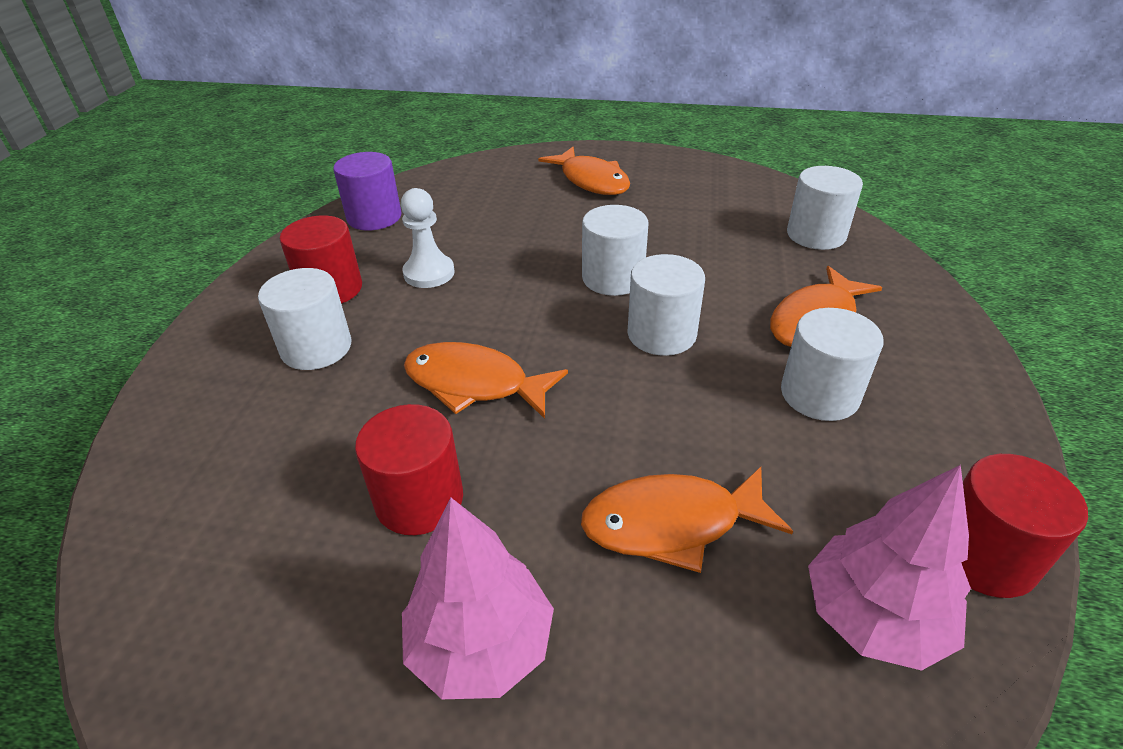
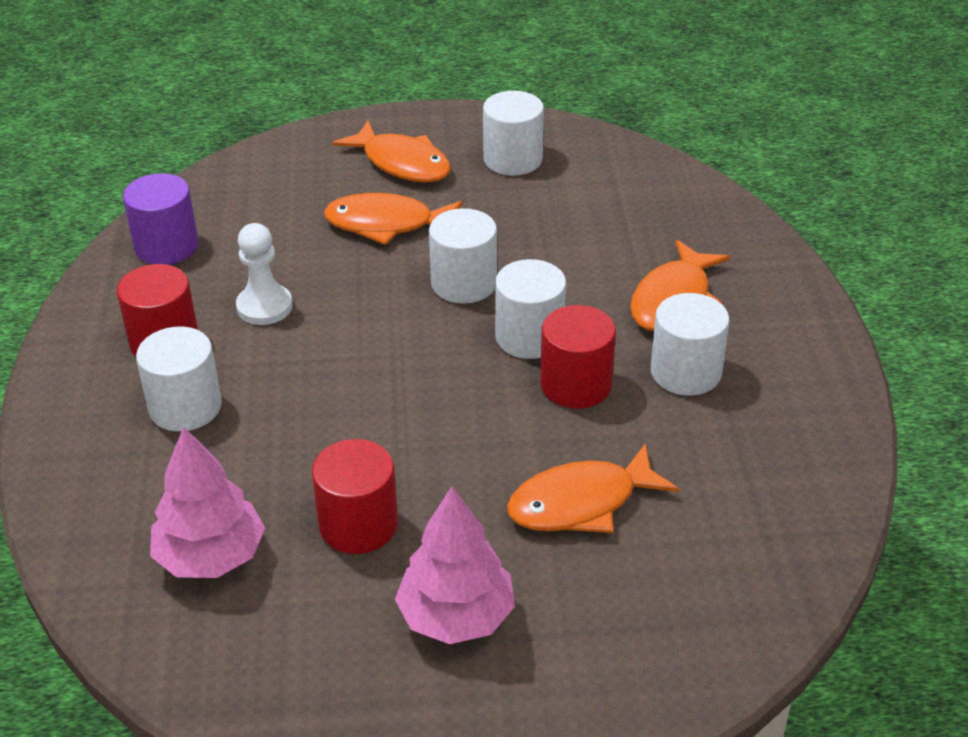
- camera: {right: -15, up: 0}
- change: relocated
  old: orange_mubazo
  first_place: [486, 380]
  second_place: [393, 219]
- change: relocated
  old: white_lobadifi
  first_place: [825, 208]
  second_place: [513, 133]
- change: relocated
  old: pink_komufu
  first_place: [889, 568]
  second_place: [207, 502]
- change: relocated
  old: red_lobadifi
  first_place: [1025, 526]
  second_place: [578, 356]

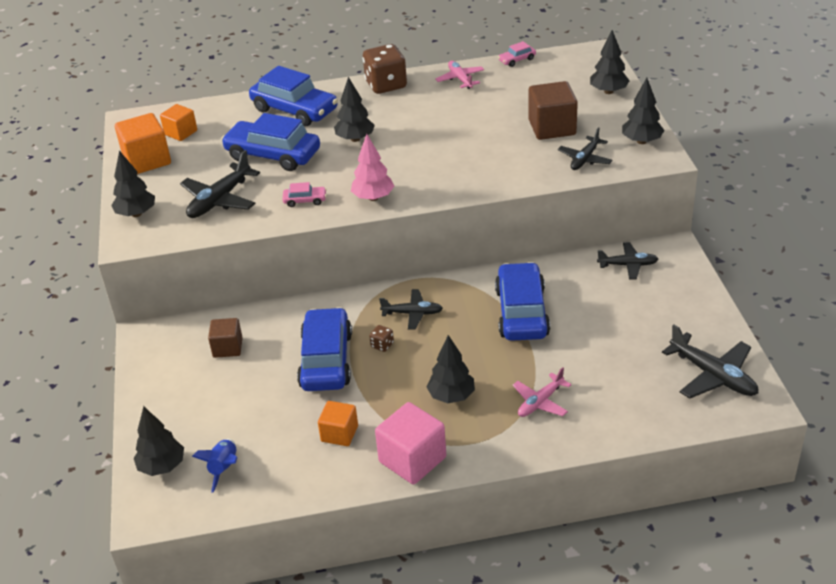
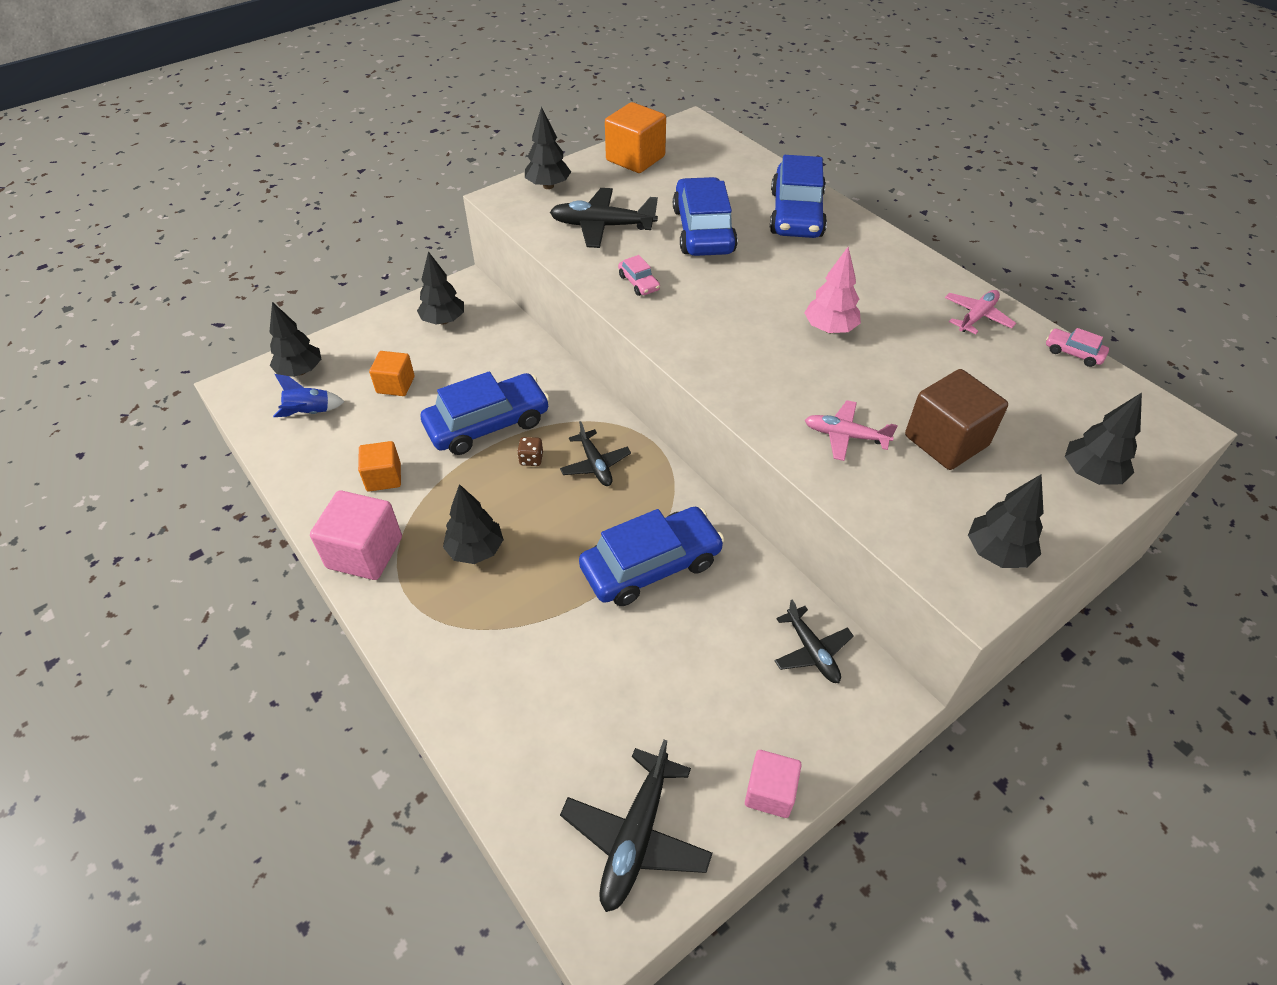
- camera: {right: 60, up: 10}
- change: relocated
  old: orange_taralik
  first_place: [178, 122]
  second_place: [392, 373]
- change: missing
  old: brown_taralik
  first_place: [225, 338]
- change: relocated
  old: black_komufu
  first_place: [354, 109]
  second_place: [440, 288]
- change: relocated
  old: pink_komufu
  first_place: [372, 167]
  second_place: [832, 290]
- change: missing
  old: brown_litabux
  first_place: [385, 69]
- change: relocated
  old: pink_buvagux
  first_place: [542, 392]
  second_place: [851, 430]
- change: missing
  old: black_buvagux
  first_place: [585, 148]
- change: appeared
  new: pink_taralik
  second_place: [773, 784]

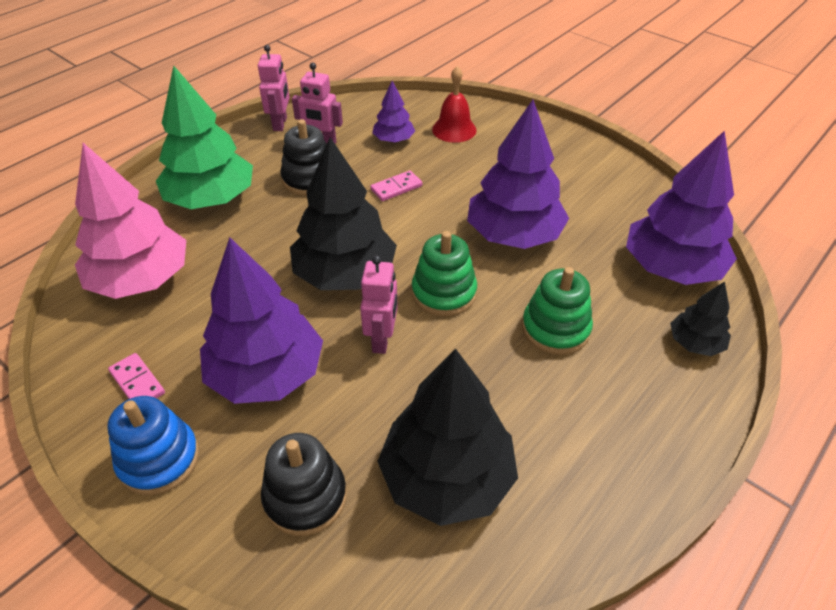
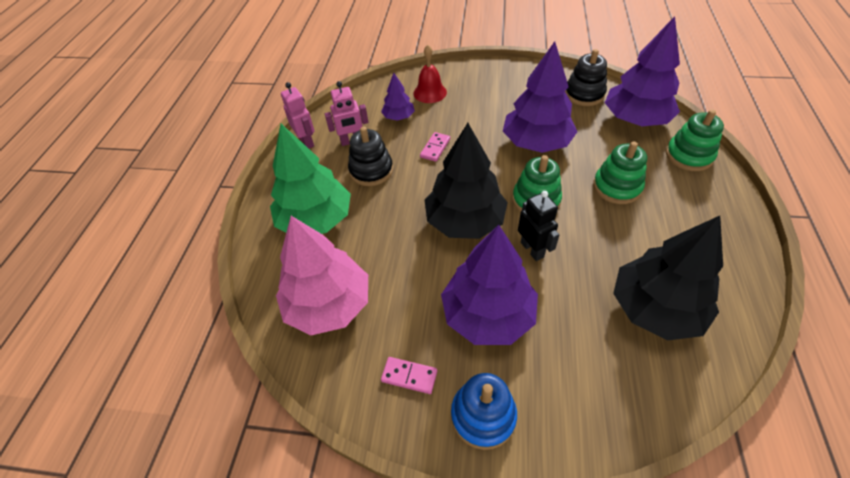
- camera: {right: -30, up: 5}
- change: relocated
  old: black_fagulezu
  first_place: [304, 484]
  second_place: [586, 77]
- change: colour
  old: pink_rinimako
  new: black_rinimako
  first_place: [379, 304]
  second_place: [538, 226]
- change: exchanged
  old: black_komufu
  new: green_fagulezu
  first_place: [700, 318]
  second_place: [695, 140]

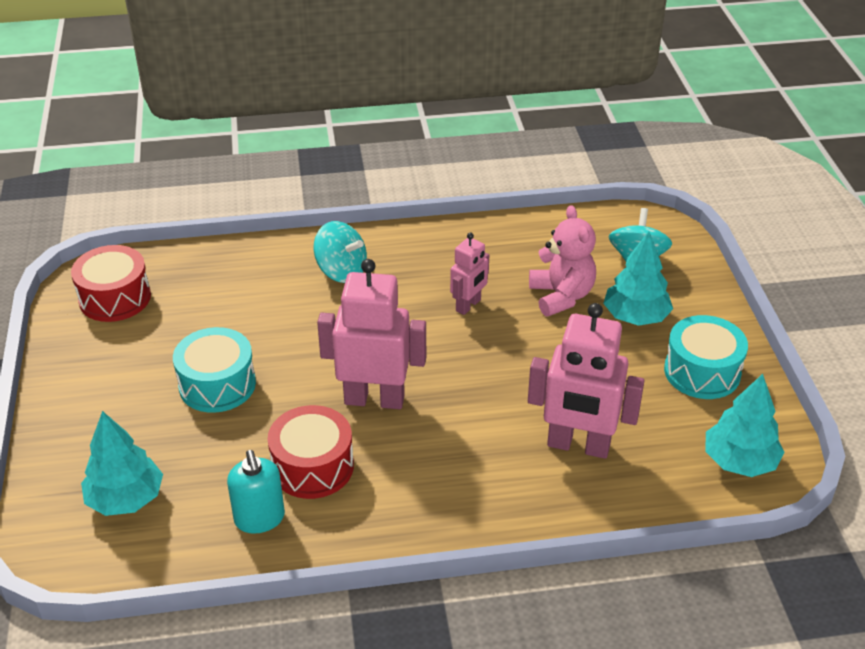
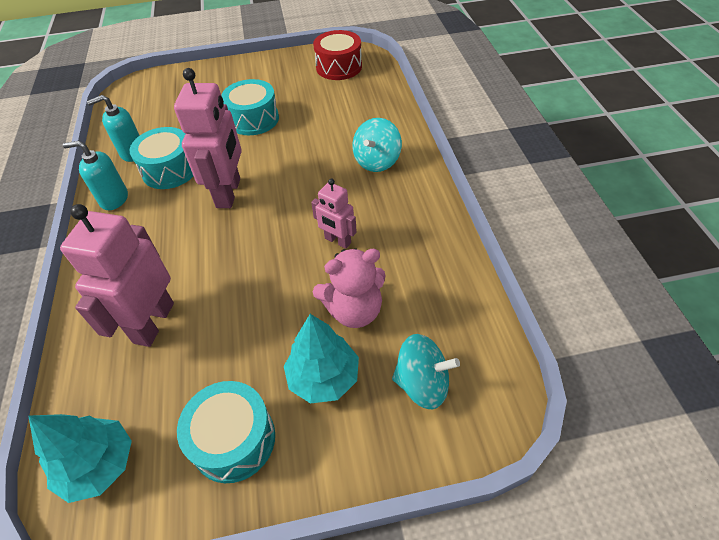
- camera: {right: 90, up: 10}
- change: missing
  old: turquoise_komufu
  first_place: [122, 463]
- change: colour
  old: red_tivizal
  new: turquoise_tivizal
  first_place: [311, 452]
  second_place: [161, 158]
- change: appeared
  new: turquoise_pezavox
  second_place: [95, 175]

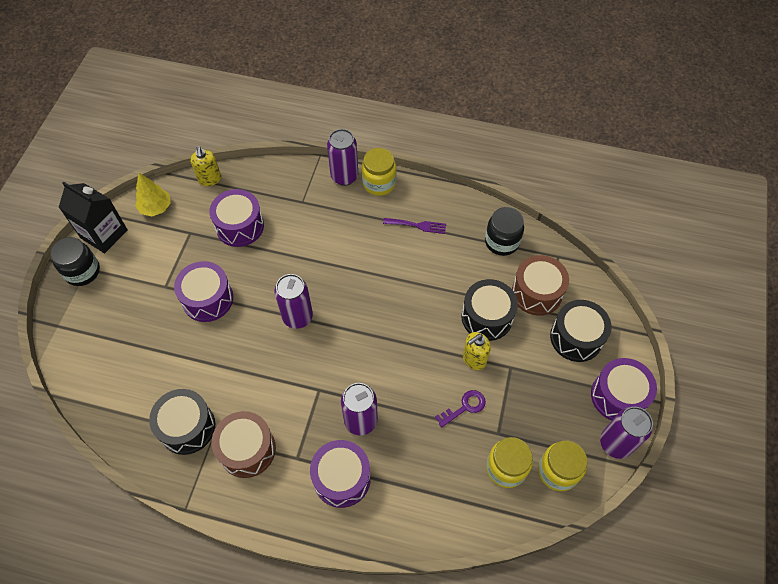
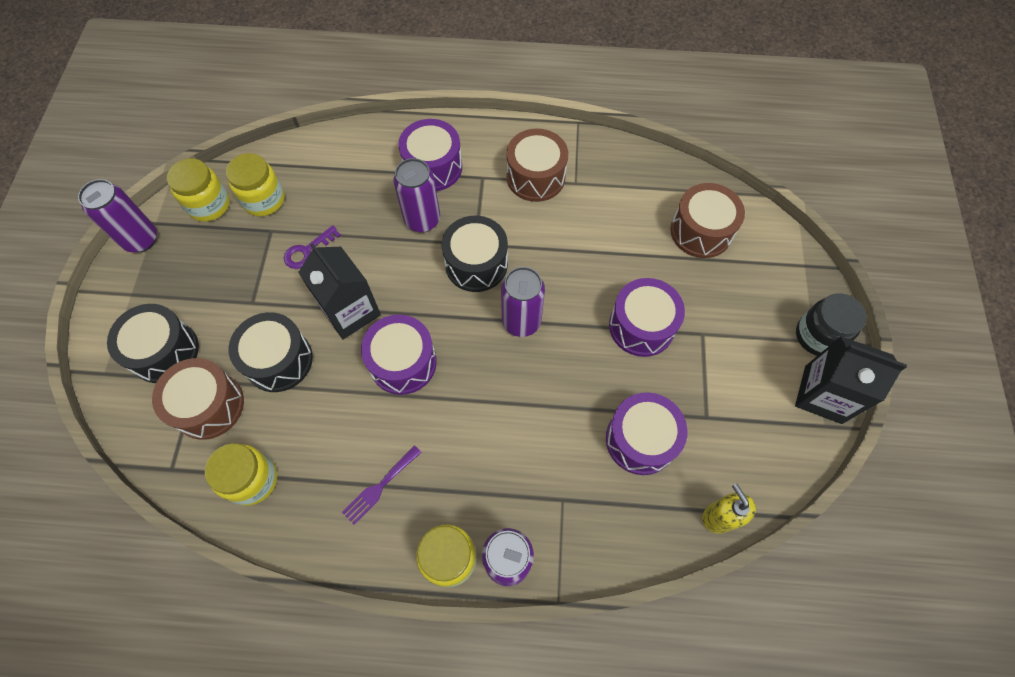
- camera: {right: 170, up: 5}
- change: missing
  old: yellow_komufu
  first_place: [153, 194]
- change: relocated
  old: black_tivizal
  first_place: [182, 422]
  second_place: [475, 254]
- change: spun
  old: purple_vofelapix
  first_place: [414, 226]
  second_place: [382, 485]
  degrees: -45
- change: missing
  old: yellow_pezavox
  first_place: [477, 351]
- change: colour
  old: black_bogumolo
  new: yellow_bogumolo
  first_place: [504, 231]
  second_place: [241, 474]
- change: relocated
  old: purple_tivizal
  first_place: [624, 389]
  second_place: [399, 355]
- change: appeared
  new: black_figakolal
  second_place: [339, 291]
- change: appeared
  new: brown_tivizal
  second_place: [707, 220]

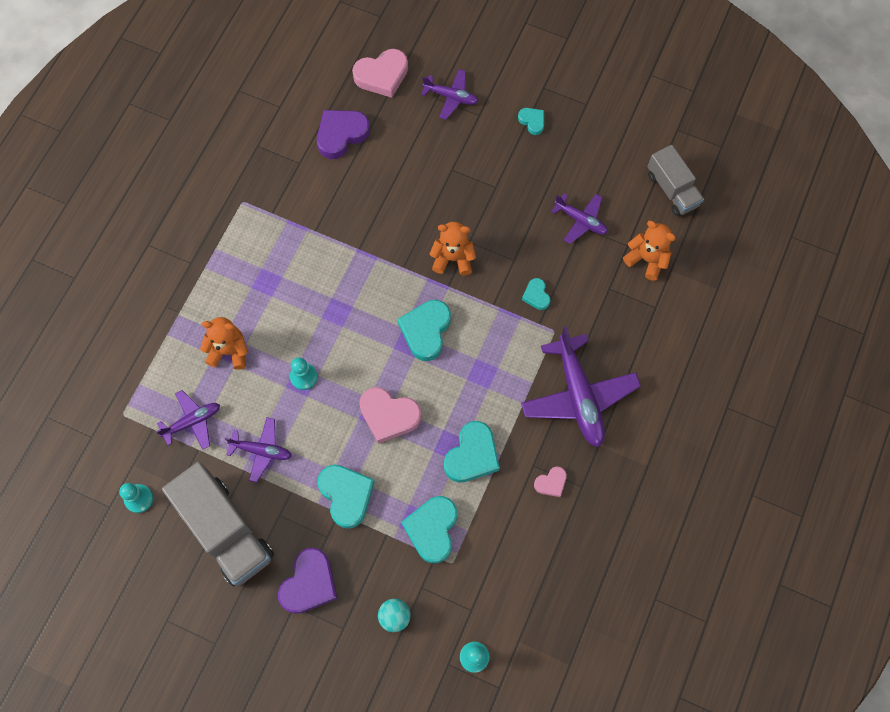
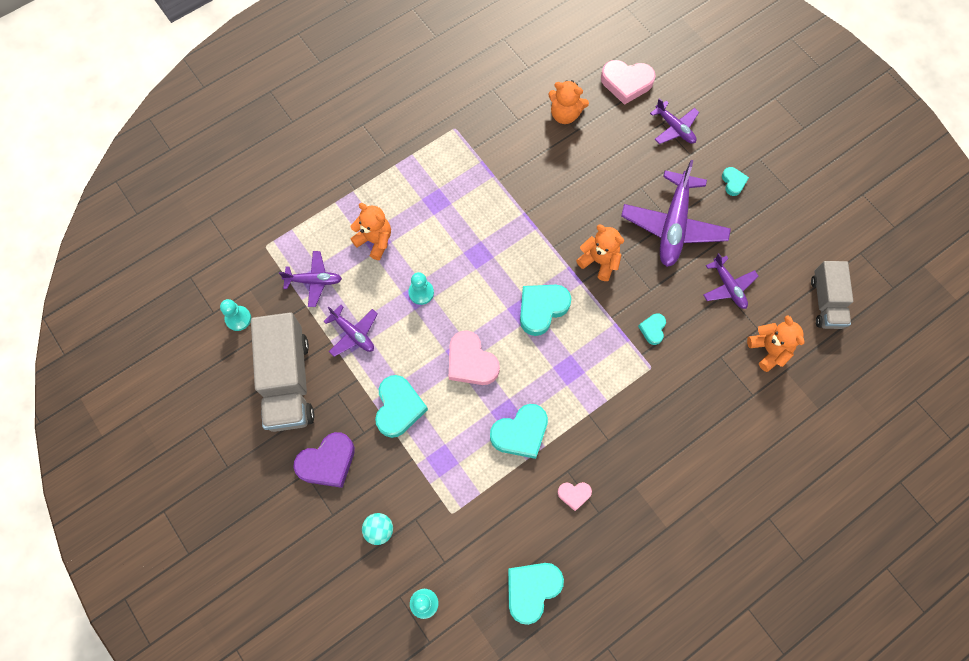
- camera: {right: 30, up: 0}
- change: exchanged
  old: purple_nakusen
  new: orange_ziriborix
  first_place: [343, 134]
  second_place: [568, 102]
- change: relocated
  old: turquoise_nakusen
  first_place: [429, 529]
  second_place: [536, 594]
- change: relocated
  old: purple_buvagux
  first_place: [581, 386]
  second_place: [676, 213]

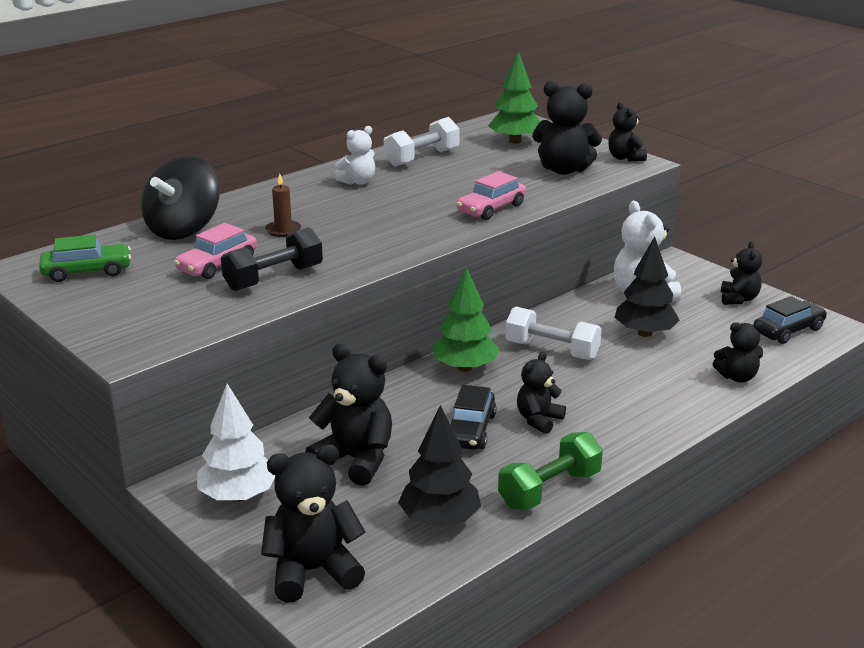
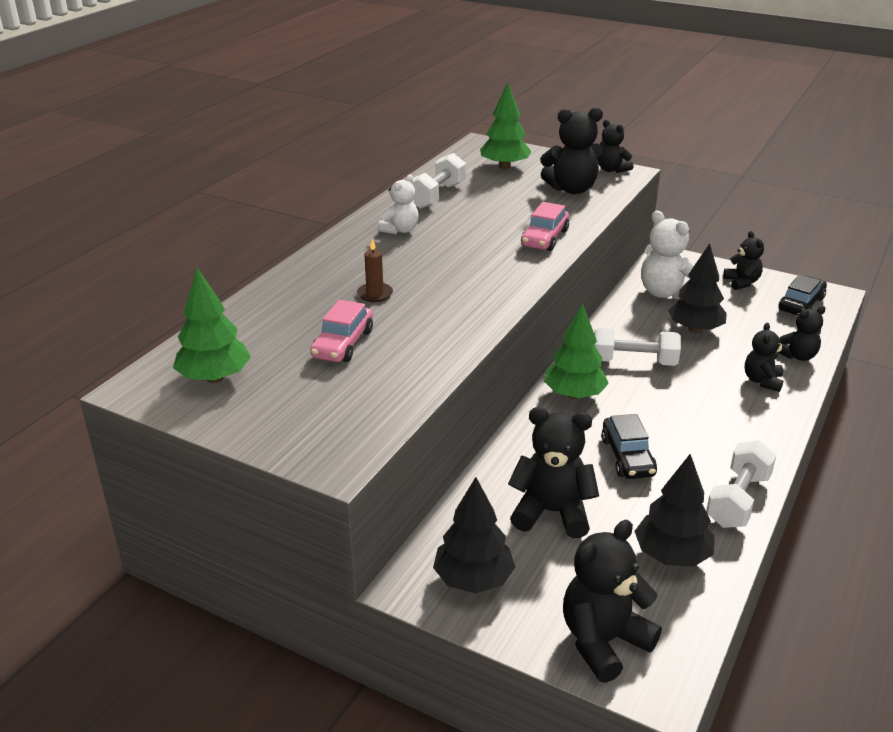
- camera: {right: -20, up: 5}
- change: exchanged
  old: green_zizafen
  new: green_komufu
  first_place: [85, 258]
  second_place: [212, 325]
- change: missing
  old: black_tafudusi
  first_place: [180, 198]
- change: colour
  old: white_komufu
  new: black_komufu
  first_place: [236, 443]
  second_place: [474, 535]
- change: missing
  old: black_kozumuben
  first_place: [272, 259]
- change: colour
  old: green_kozumuben
  new: white_kozumuben
  first_place: [550, 471]
  second_place: [741, 484]
- change: relocated
  old: black_ziriborix
  first_place: [541, 393]
  second_place: [765, 357]

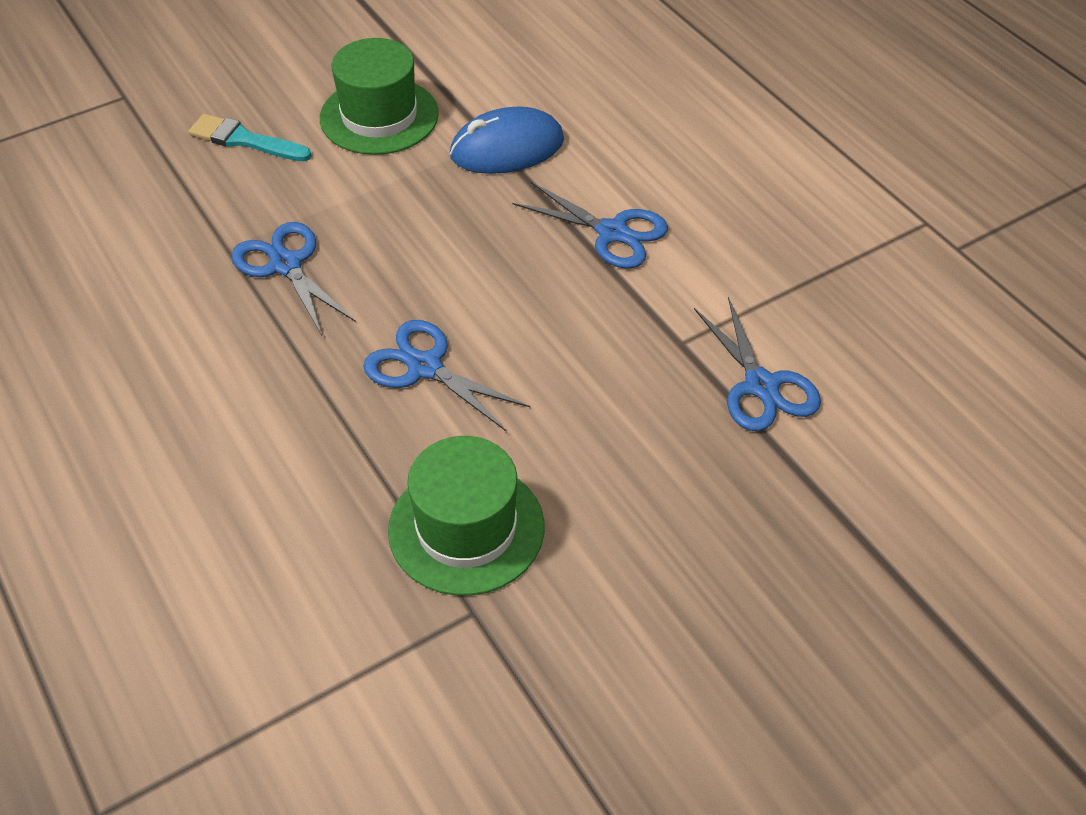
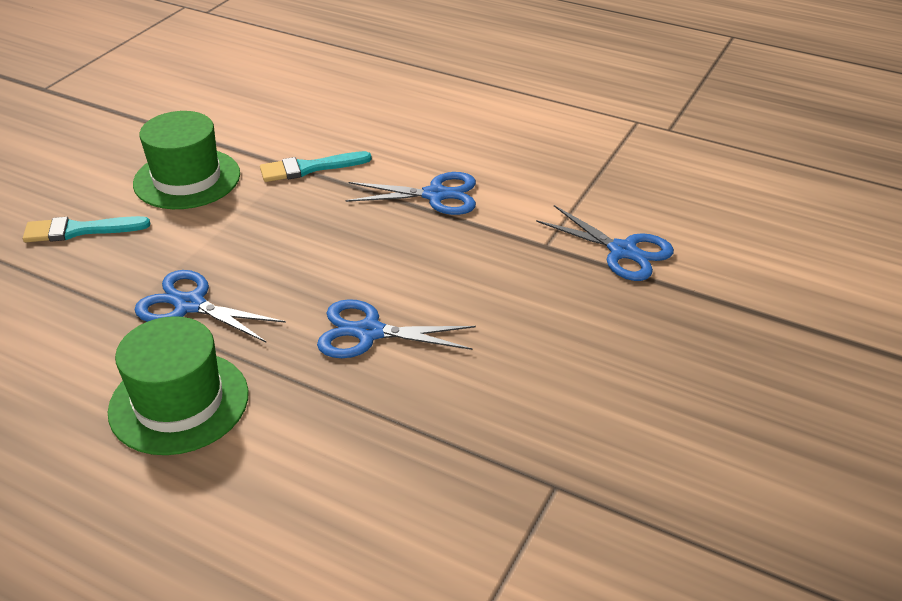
- camera: {right: -30, up: -10}
- change: relocated
  old: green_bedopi
  first_place: [466, 516]
  second_place: [178, 385]
- change: exchanged
  old: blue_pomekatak
  new: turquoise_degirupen
  first_place: [507, 140]
  second_place: [316, 166]

